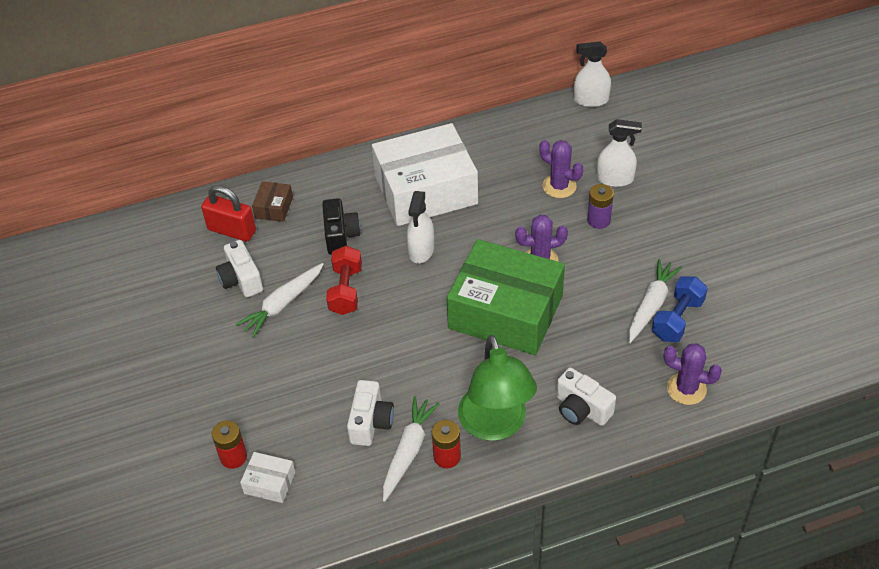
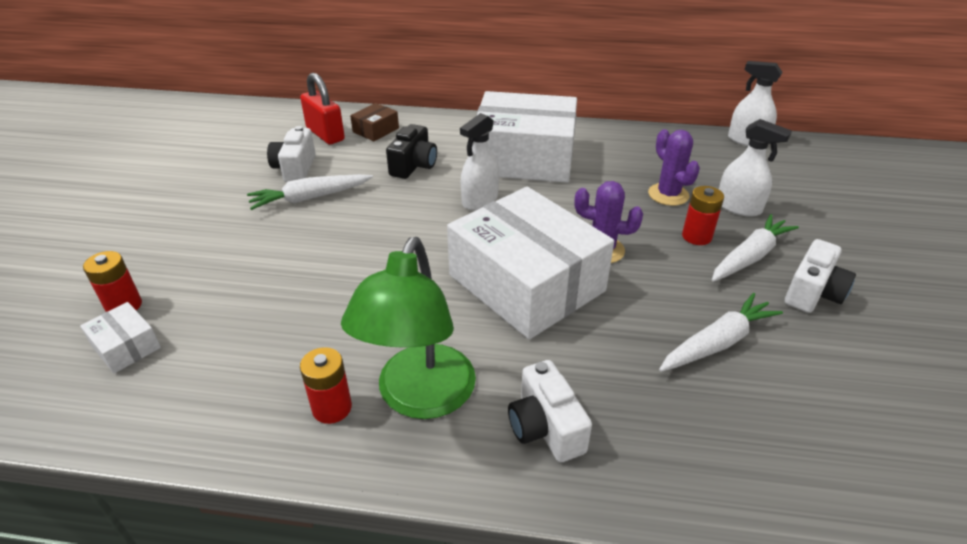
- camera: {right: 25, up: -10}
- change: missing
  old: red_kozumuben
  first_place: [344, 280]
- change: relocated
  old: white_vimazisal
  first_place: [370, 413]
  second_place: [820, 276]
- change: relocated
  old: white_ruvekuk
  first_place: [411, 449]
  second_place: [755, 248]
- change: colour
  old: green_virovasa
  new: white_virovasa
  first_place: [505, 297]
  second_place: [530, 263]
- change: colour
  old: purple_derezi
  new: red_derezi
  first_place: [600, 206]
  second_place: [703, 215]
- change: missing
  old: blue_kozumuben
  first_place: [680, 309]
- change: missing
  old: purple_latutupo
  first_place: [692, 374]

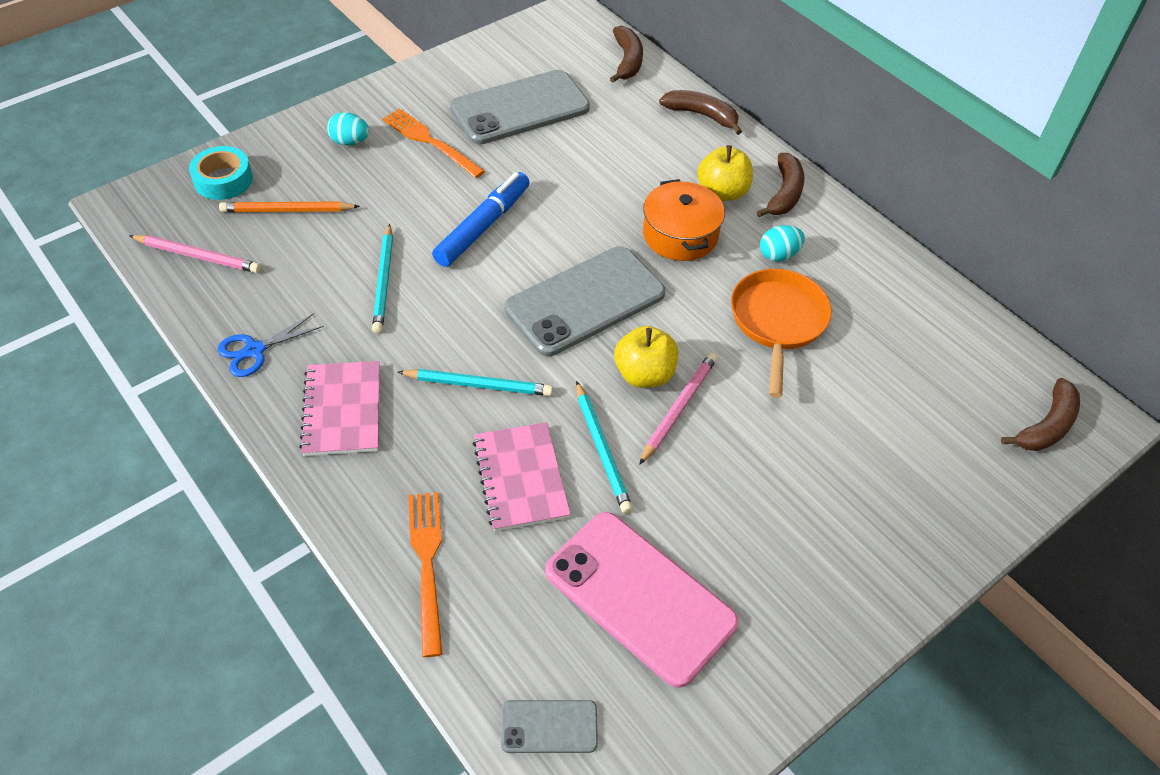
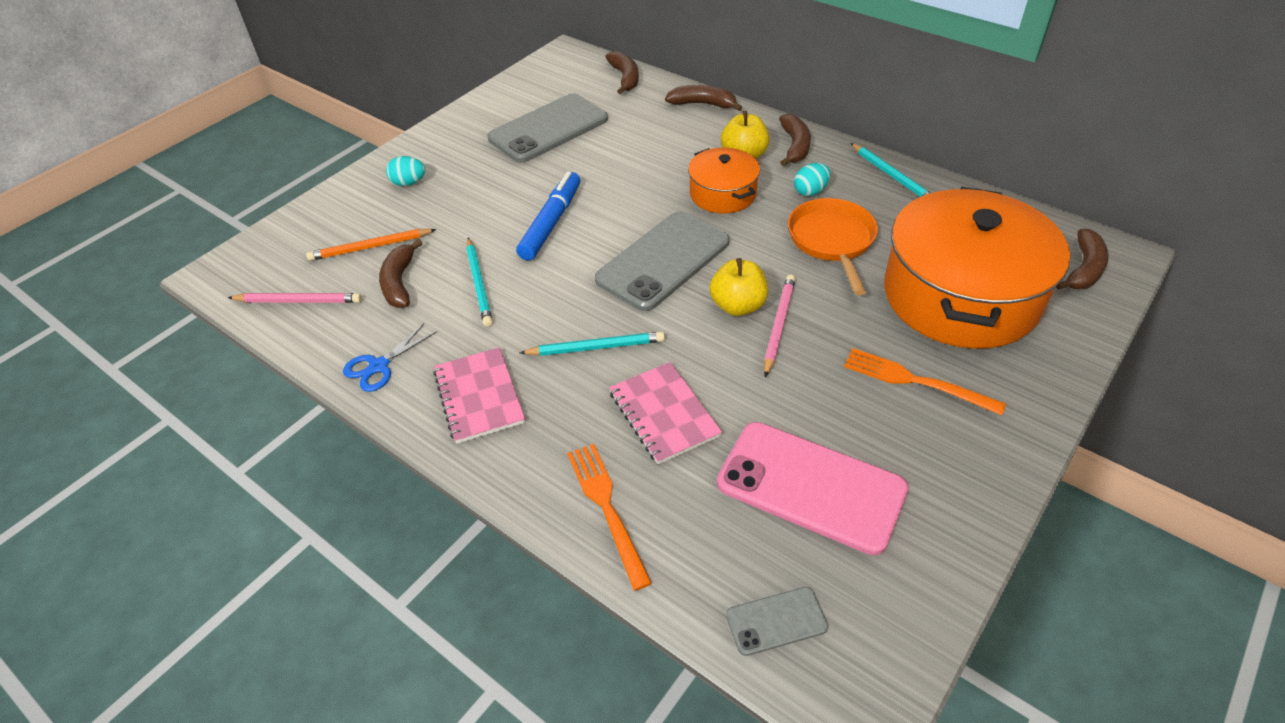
- camera: {right: -10, up: -5}
- change: missing
  old: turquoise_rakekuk
  first_place: [221, 173]
- change: relocated
  old: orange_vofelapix
  first_place: [433, 143]
  second_place: [925, 381]
- change: relocated
  old: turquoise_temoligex
  first_place: [604, 447]
  second_place: [890, 170]
- change: appeared
  new: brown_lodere
  second_place: [401, 273]
- change: appeared
  new: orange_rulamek
  second_place: [977, 268]

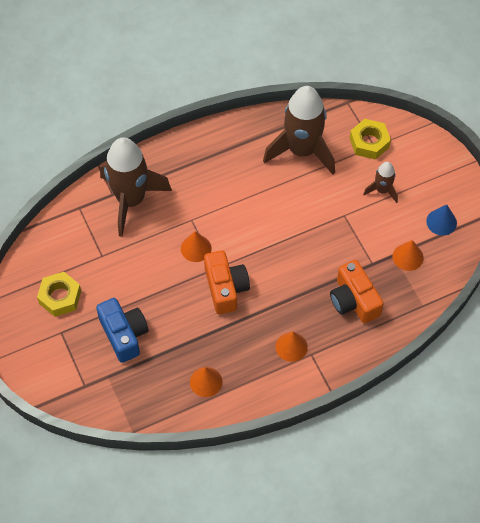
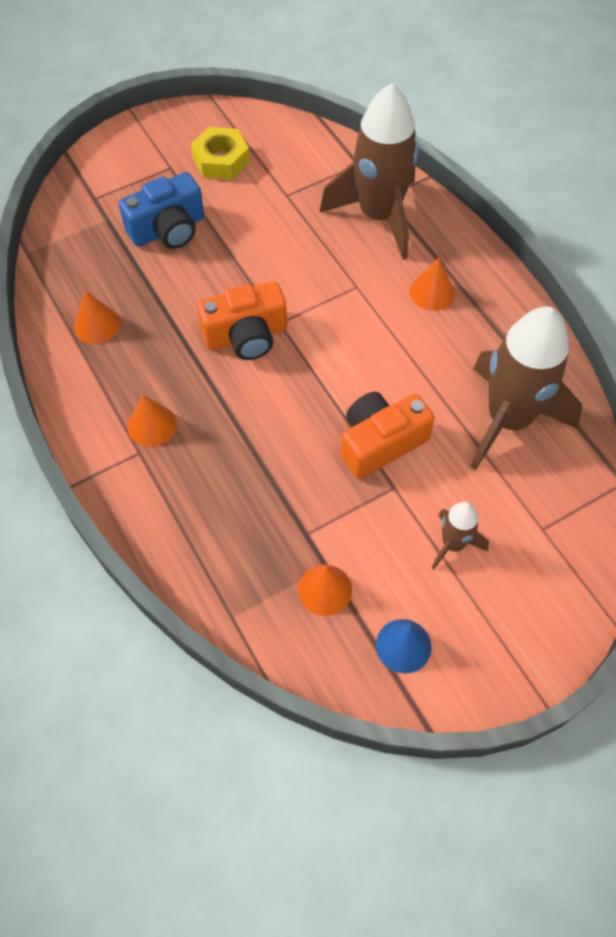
- camera: {right: 85, up: 0}
- change: relocated
  old: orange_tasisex
  first_place: [196, 246]
  second_place: [432, 284]
- change: relocated
  old: orange_vimazisal
  first_place: [357, 291]
  second_place: [388, 435]
- change: missing
  old: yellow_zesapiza
  first_place: [370, 139]

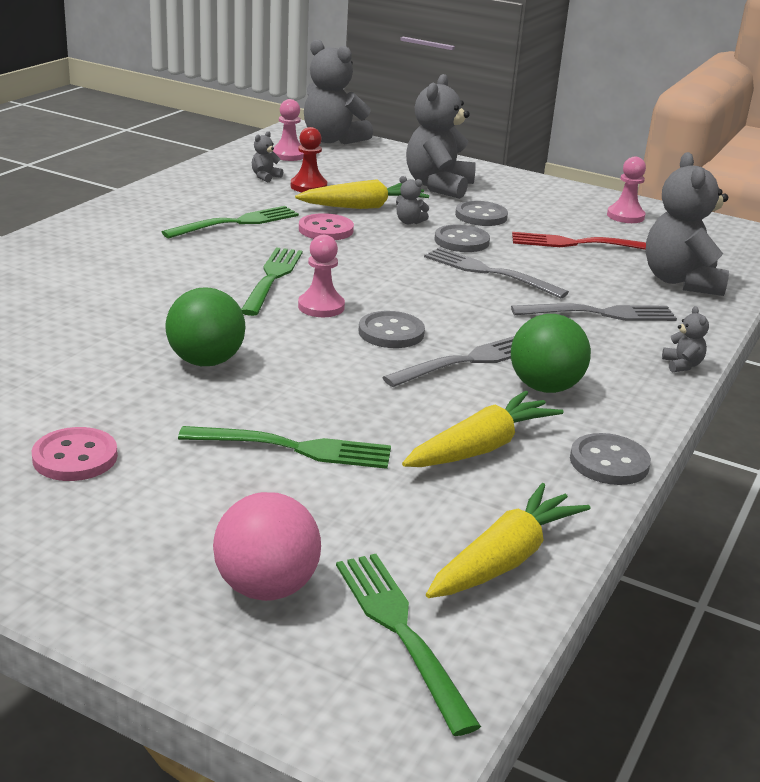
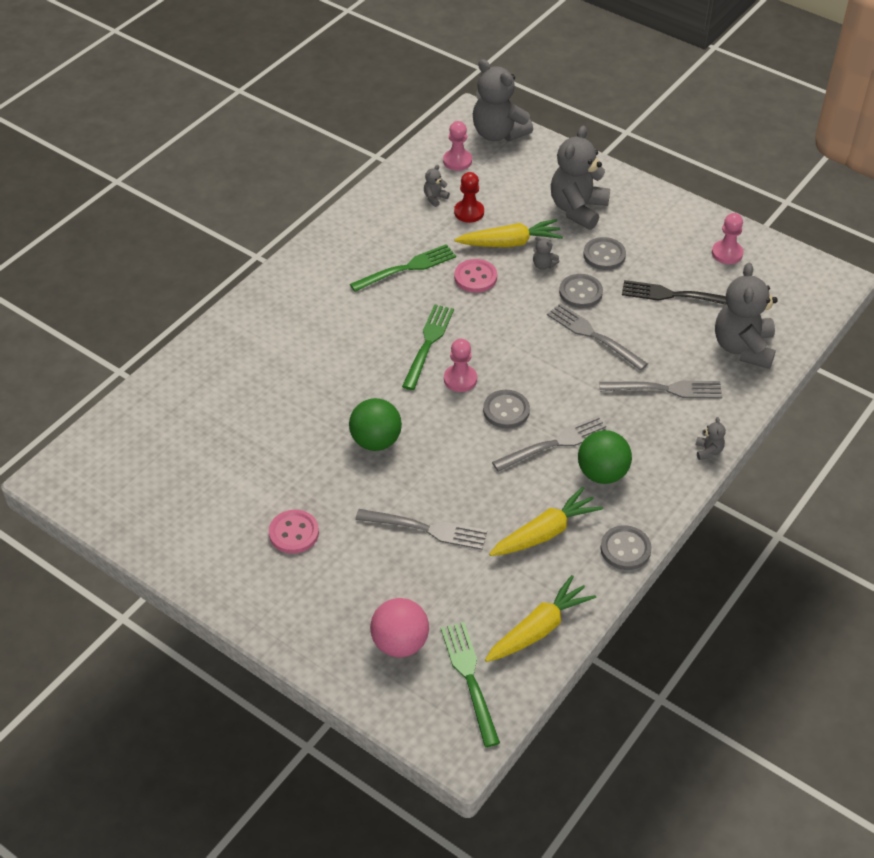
- camera: {right: 10, up: 20}
- change: colour
  old: green_vofelapix
  new: grey_vofelapix
  first_place: [284, 447]
  second_place: [421, 529]
- change: colour
  old: red_vofelapix
  new: black_vofelapix
  first_place: [579, 241]
  second_place: [674, 292]

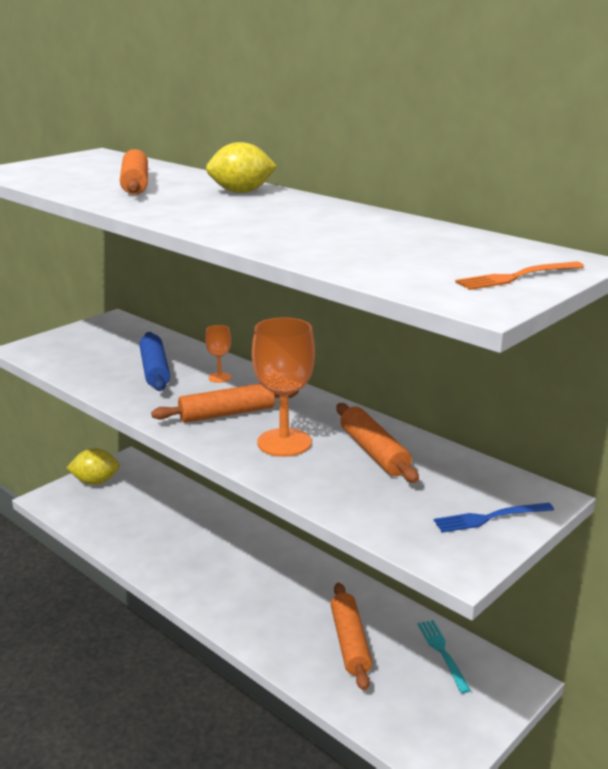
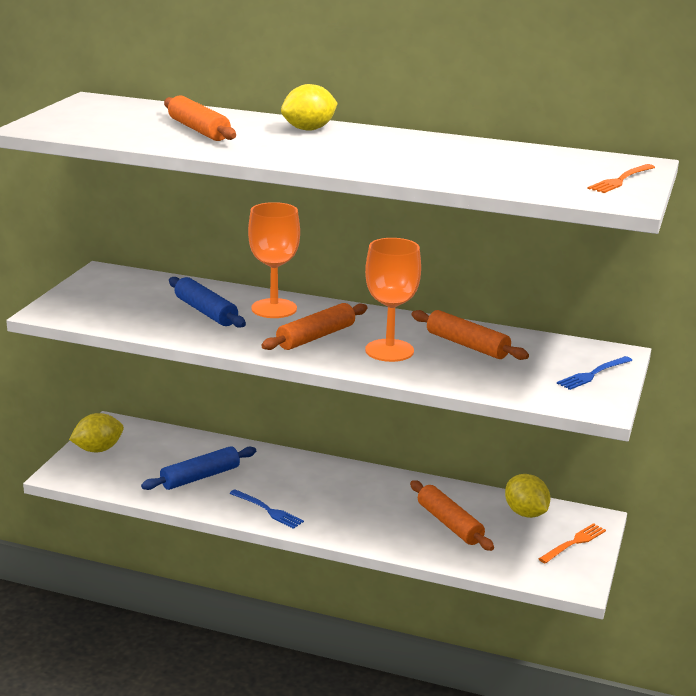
- camera: {right: -25, up: 0}
- change: size
  old: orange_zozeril
  first_place: [218, 354]
  second_place: [274, 260]
  factor: 2.05
- change: exchanged
  old: turquoise_vofelapix
  new: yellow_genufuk
  first_place: [444, 656]
  second_place: [527, 496]
- change: appeared
  new: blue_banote
  second_place: [198, 468]
- change: appeared
  new: blue_vofelapix
  second_place: [266, 509]
- change: appeared
  new: orange_vofelapix
  second_place: [572, 543]

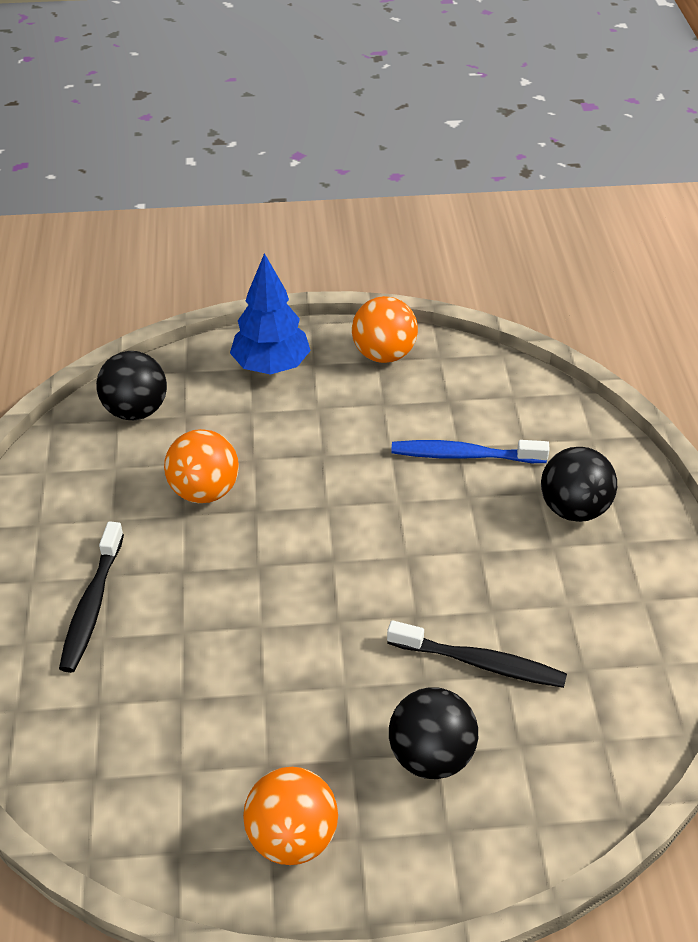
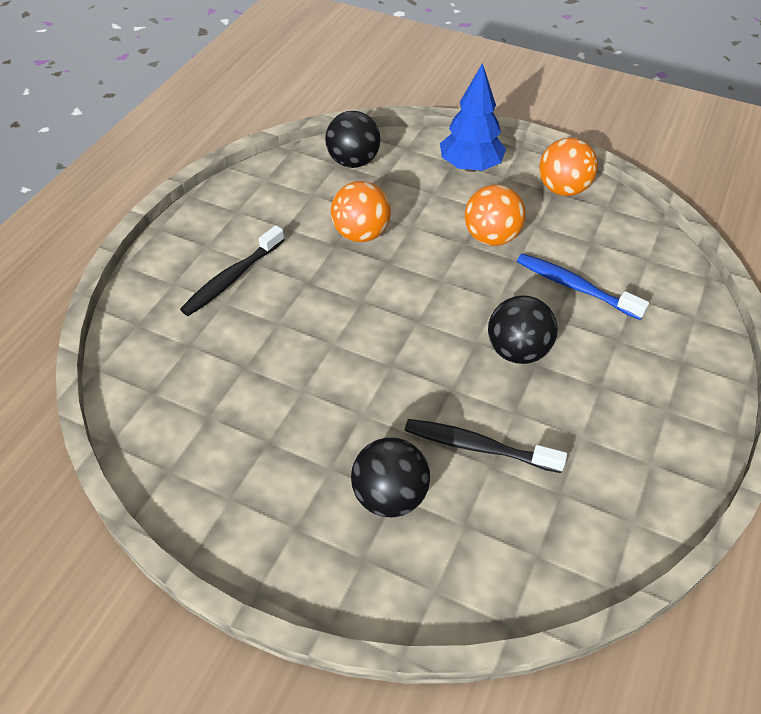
- camera: {right: 30, up: 5}
- change: relocated
  old: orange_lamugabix
  first_place: [290, 816]
  second_place: [495, 215]
- change: spun
  old: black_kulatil
  first_place: [477, 654]
  second_place: [485, 446]
  degrees: 150
- change: relocated
  old: black_lamugabix
  first_place: [579, 484]
  second_place: [523, 329]

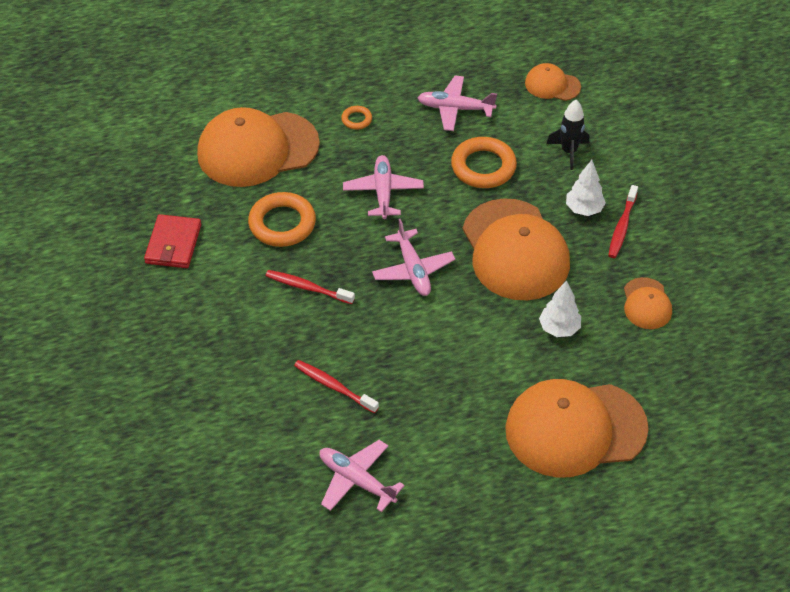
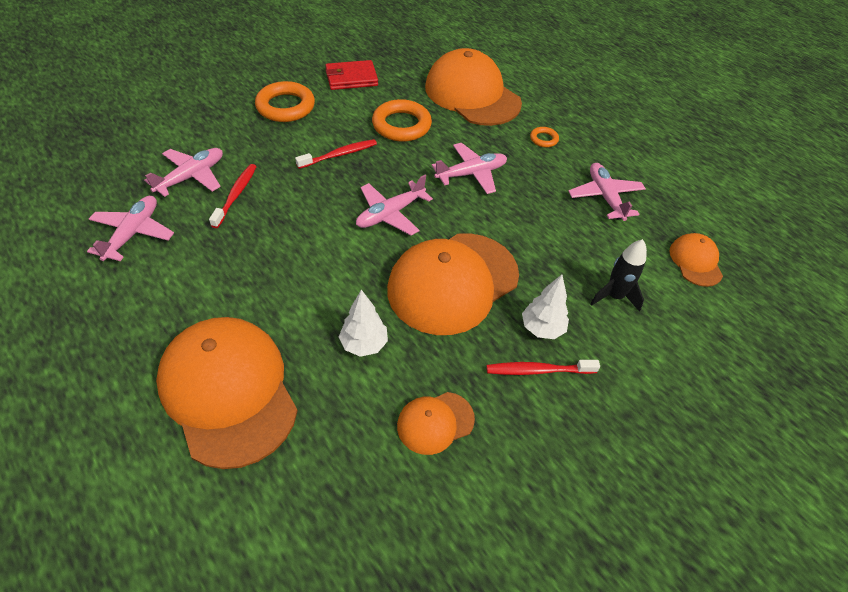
- camera: {right: 65, up: 0}
- change: spun
  old: red_kulatil
  first_place: [310, 287]
  second_place: [336, 154]
  degrees: 60
- change: relocated
  old: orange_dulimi
  first_place: [484, 162]
  second_place: [285, 101]
- change: appeared
  new: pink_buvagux
  second_place: [183, 172]

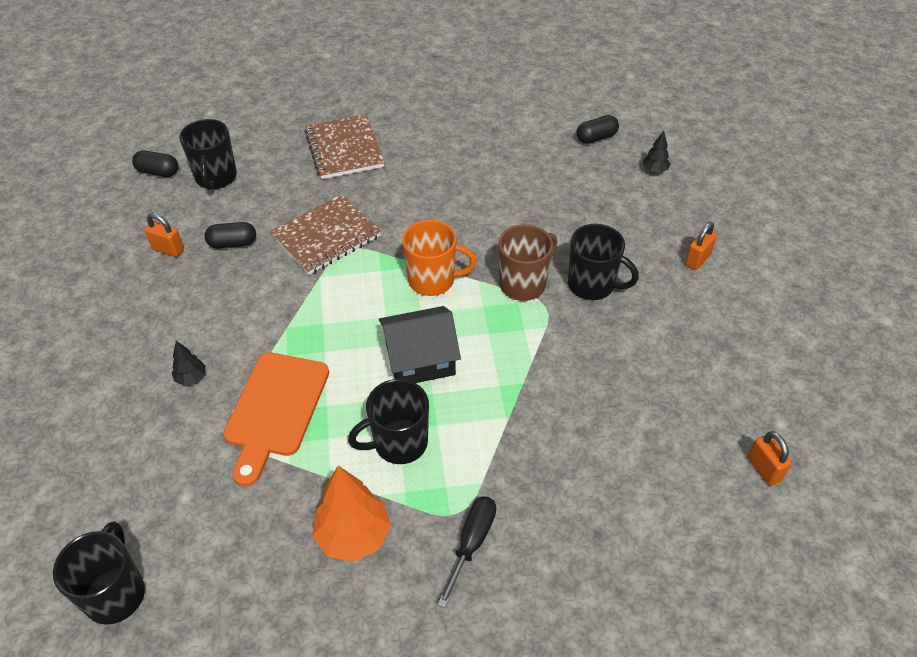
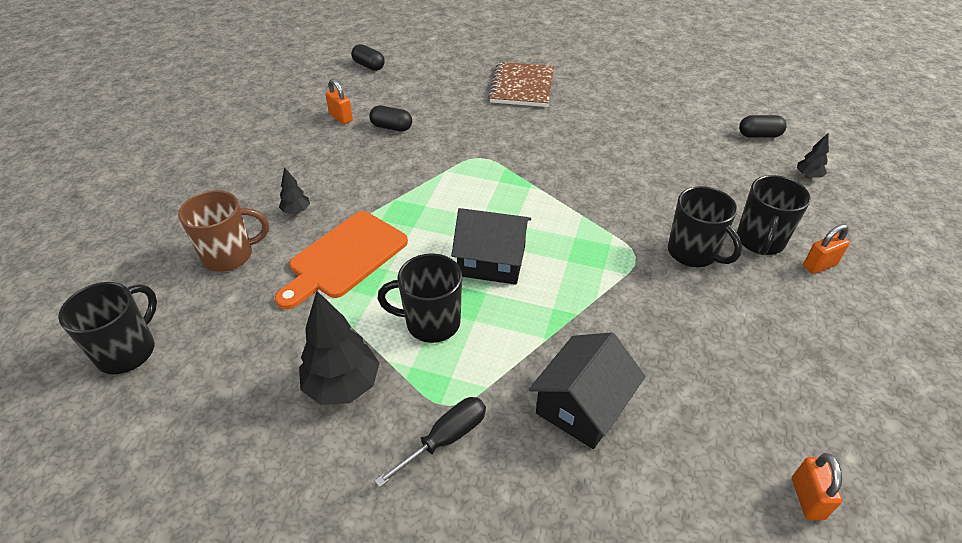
- camera: {right: 25, up: -5}
- change: relocated
  old: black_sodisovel
  first_place: [208, 154]
  second_place: [774, 215]
- change: missing
  old: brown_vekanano
  first_place: [325, 234]
- change: colour
  old: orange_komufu
  new: black_komufu
  first_place: [351, 513]
  second_place: [339, 348]
- change: missing
  old: orange_sodisovel
  first_place: [439, 258]
- change: relocated
  old: brown_sodisovel
  first_place: [528, 262]
  second_place: [223, 231]
- change: appeared
  new: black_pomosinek
  second_place: [587, 390]

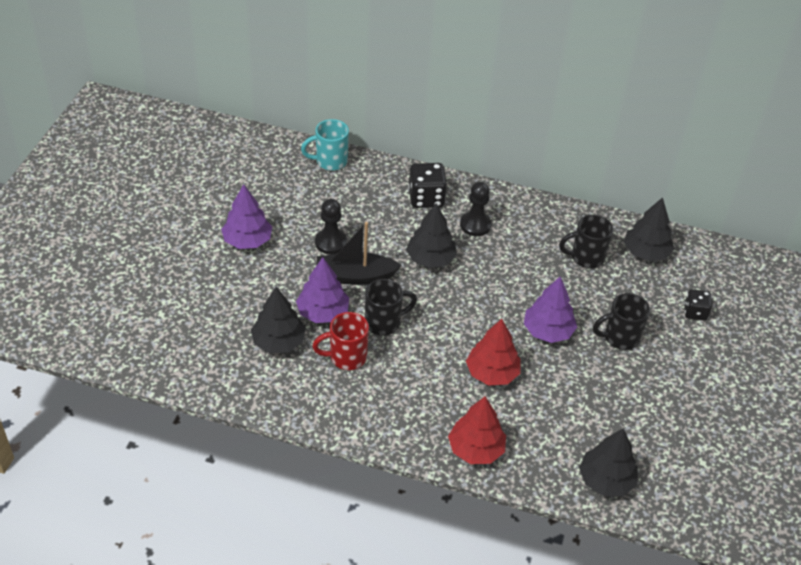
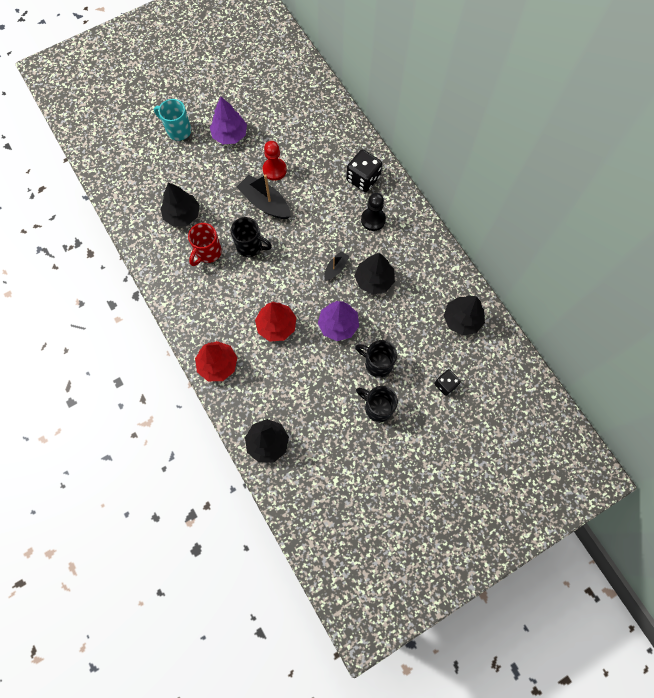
- camera: {right: 45, up: 25}
- change: missing
  old: purple_komufu
  first_place: [322, 290]
- change: relocated
  old: turquoise_sodisovel
  first_place: [325, 145]
  second_place: [172, 120]
- change: spun
  old: red_sodisovel
  first_place: [340, 341]
  second_place: [205, 244]
  degrees: -90
- change: colour
  old: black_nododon
  new: red_nododon
  first_place: [331, 226]
  second_place: [275, 161]
- change: relocated
  old: black_komufu
  first_place: [431, 235]
  second_place: [375, 274]
- change: relocated
  old: black_sodisovel
  first_place: [586, 241]
  second_place: [377, 404]
- change: appeared
  new: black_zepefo
  second_place: [336, 266]

